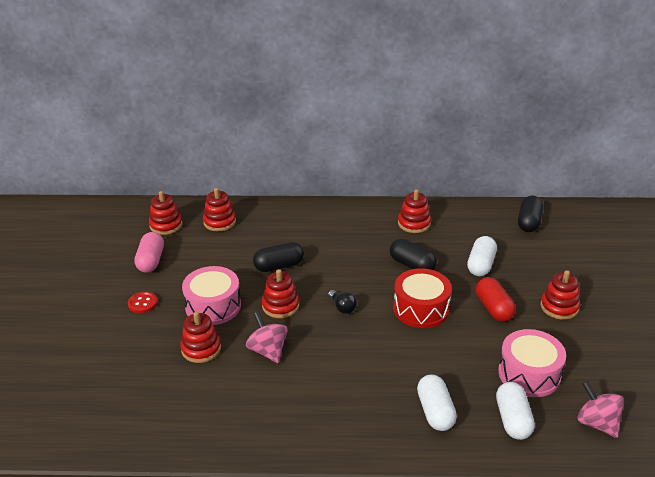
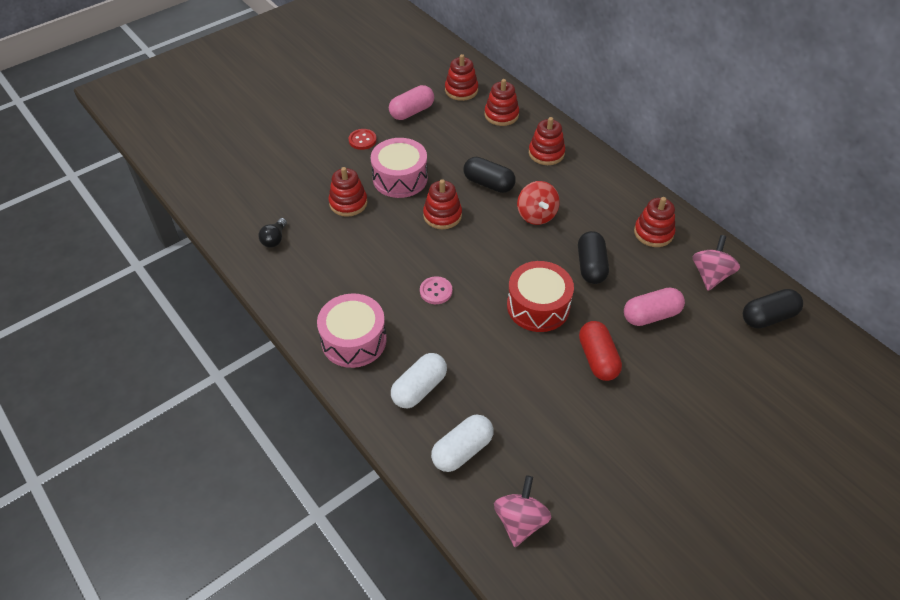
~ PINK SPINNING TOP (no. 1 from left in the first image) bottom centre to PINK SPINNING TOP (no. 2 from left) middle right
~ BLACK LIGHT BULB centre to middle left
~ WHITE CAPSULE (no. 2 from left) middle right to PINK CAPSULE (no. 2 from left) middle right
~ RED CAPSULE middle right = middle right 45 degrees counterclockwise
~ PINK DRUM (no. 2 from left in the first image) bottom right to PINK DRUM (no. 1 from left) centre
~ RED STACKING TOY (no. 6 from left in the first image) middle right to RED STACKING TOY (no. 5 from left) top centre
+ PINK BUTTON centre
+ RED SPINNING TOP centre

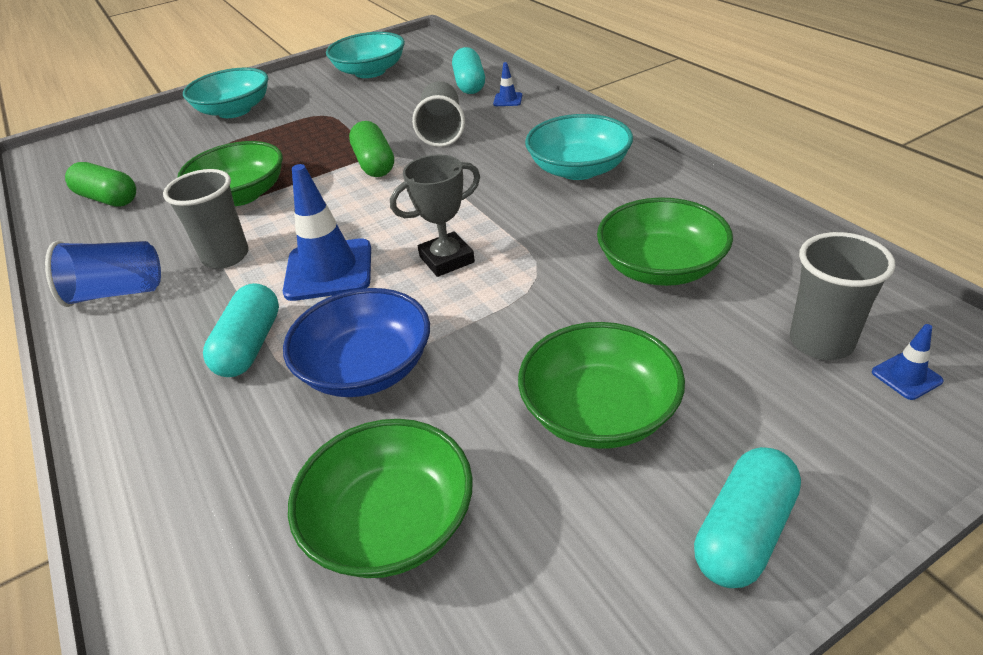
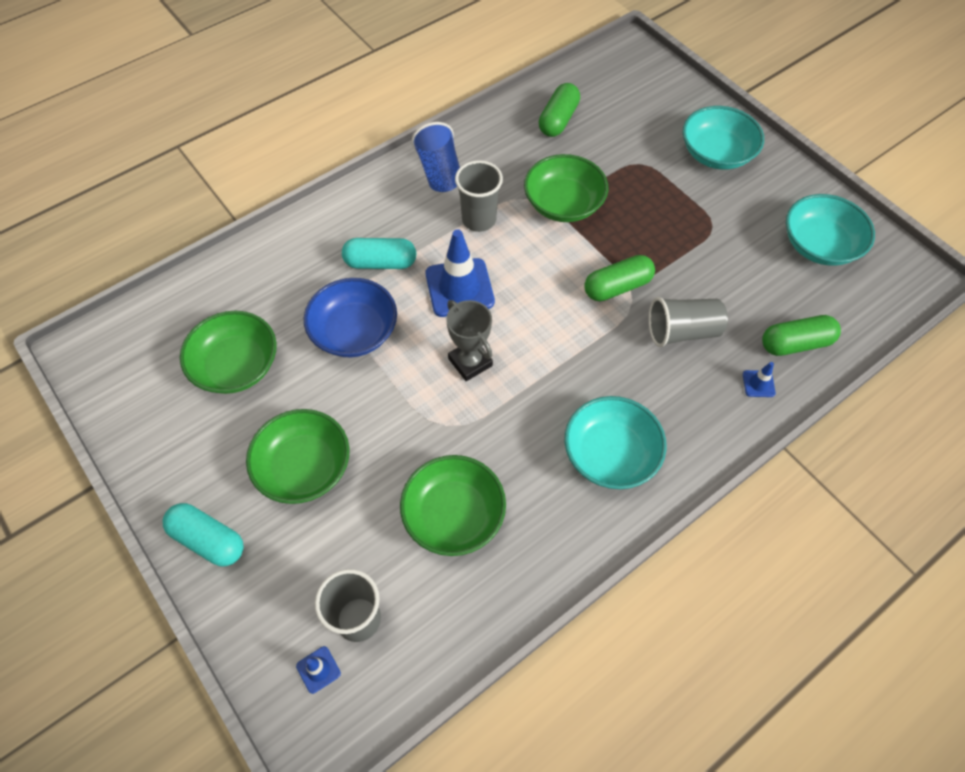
~ TURQUOISE CAPSULE (no. 2 from left) top centre to GREEN CAPSULE (no. 3 from left) middle right

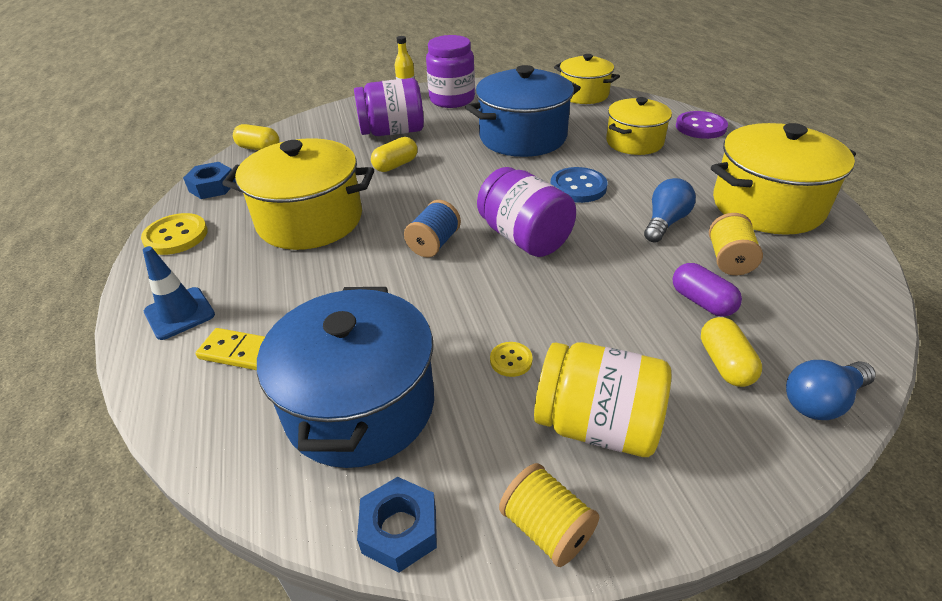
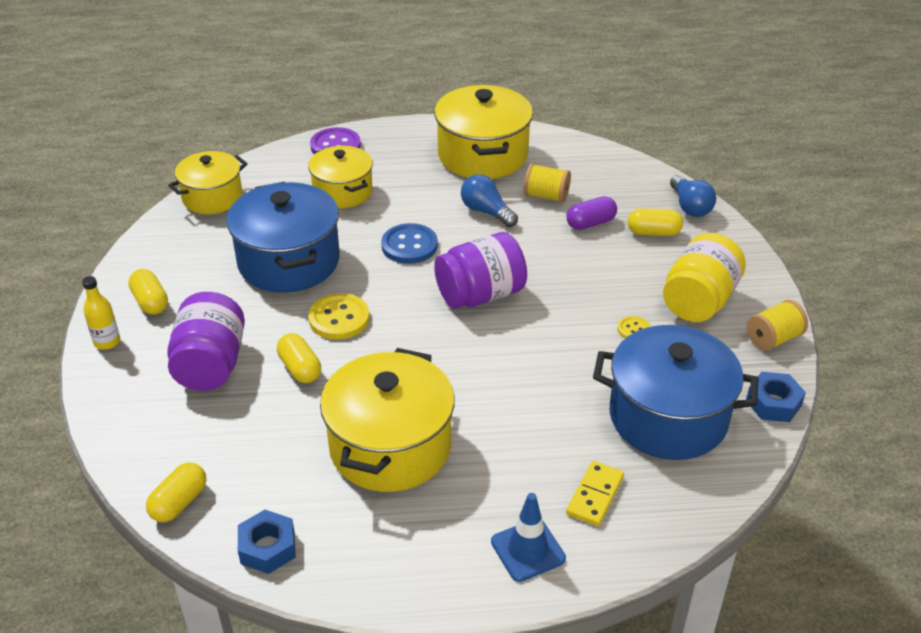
~ YELLOW BUTTON (no. 1 from left) middle left to centre
- BLUE SPOOL centre
~ PURPLE JAR (no. 2 from left) top centre to YELLOW CAPSULE (no. 1 from left) middle left

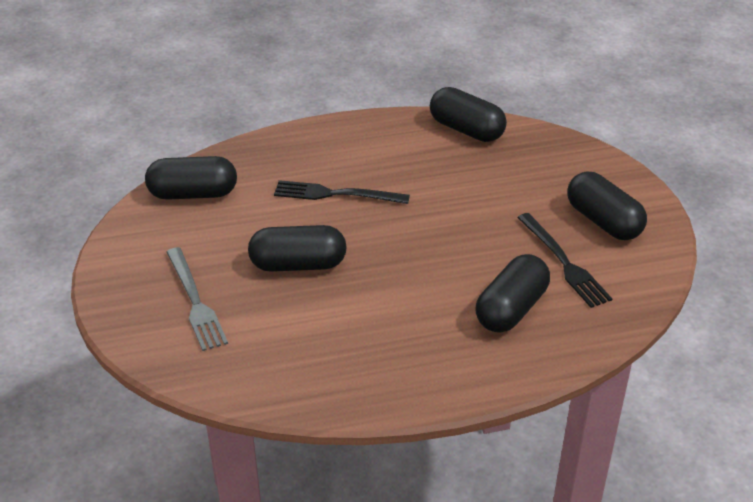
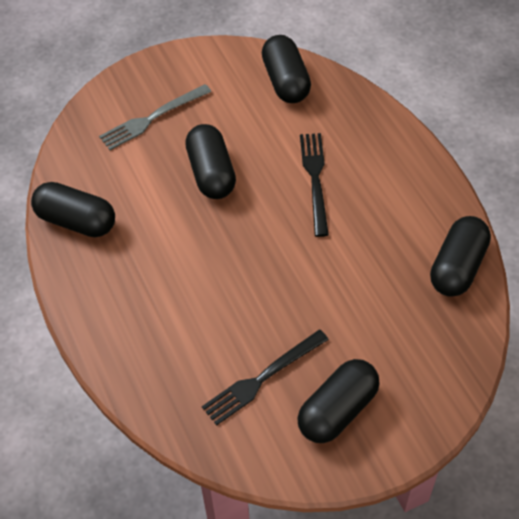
~ BLACK CAPSULE (no. 4 from left in the first image) middle right to BLACK CAPSULE (no. 1 from left) middle left

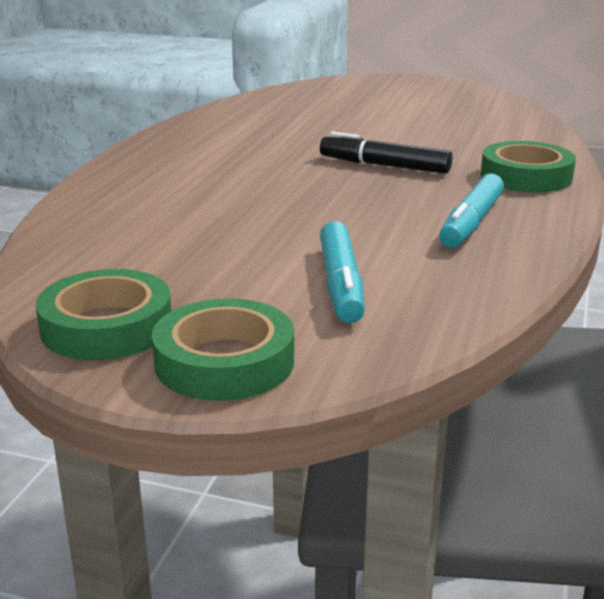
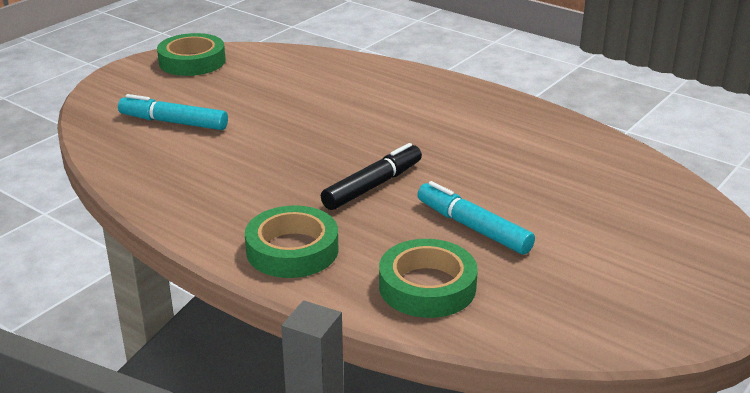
~ GREEN TAPE (no. 2 from left in the first image) centre to GREEN TAPE (no. 3 from left) bottom centre
~ TURQUOISE MARKER (no. 2 from left) middle right to centre

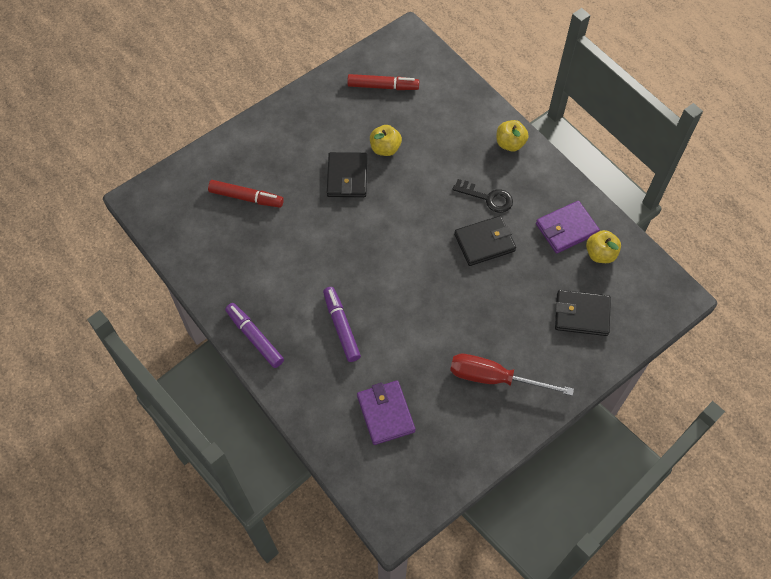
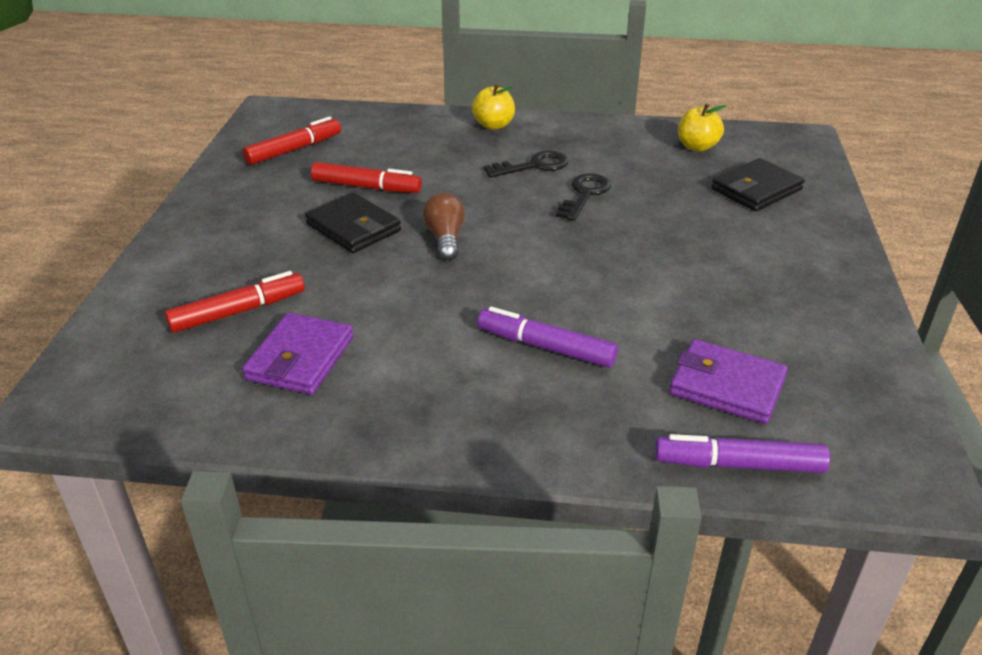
~ PURPLE MARKER (no. 1 from left in the first image) middle left to PURPLE MARKER (no. 2 from left) bottom right
~ YELLOW APPLE (no. 1 from left) top centre to RED MARKER (no. 3 from left) top centre
- RED SCREWDRIVER centre
~ BLACK WALLET (no. 2 from left) centre to BLACK KEY (no. 2 from left) top centre
~ PURPLE WALLET (no. 2 from left in the first image) middle right to PURPLE WALLET (no. 1 from left) middle left
+ BROWN LIGHT BULB centre

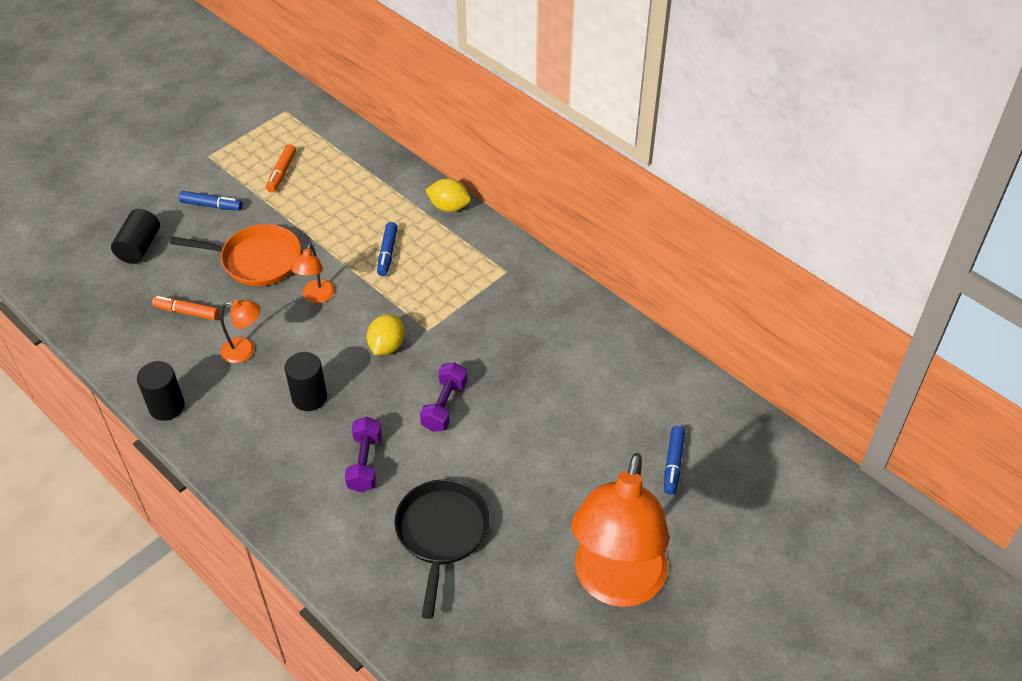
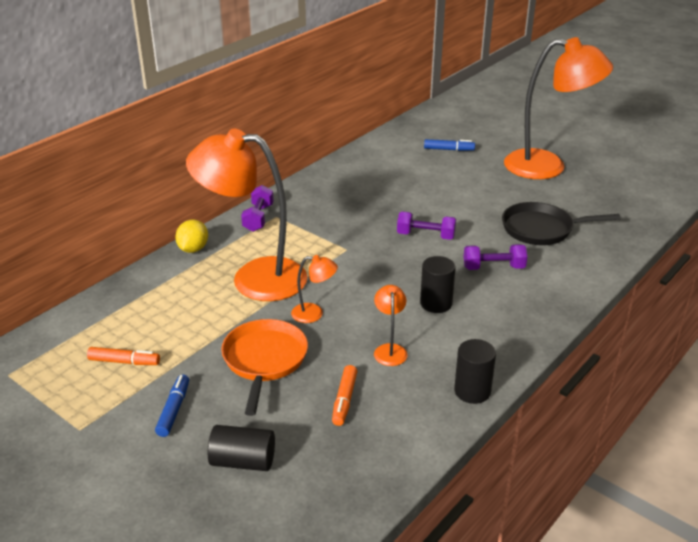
- YELLOW LEMON (no. 1 from left) centre
~ BLUE MARKER (no. 2 from left) centre to ORANGE LAMP (no. 1 from left) centre
+ PURPLE DUMBBELL (no. 1 from left) centre

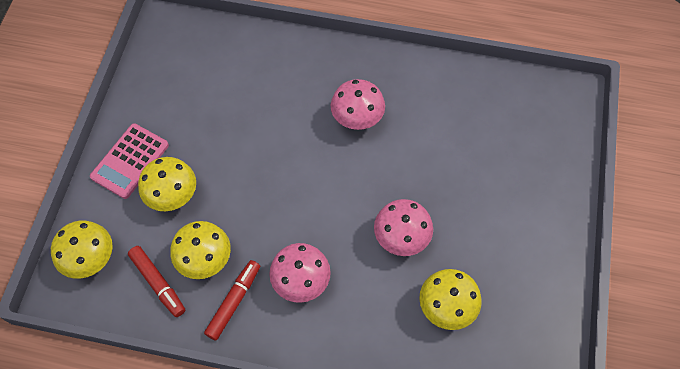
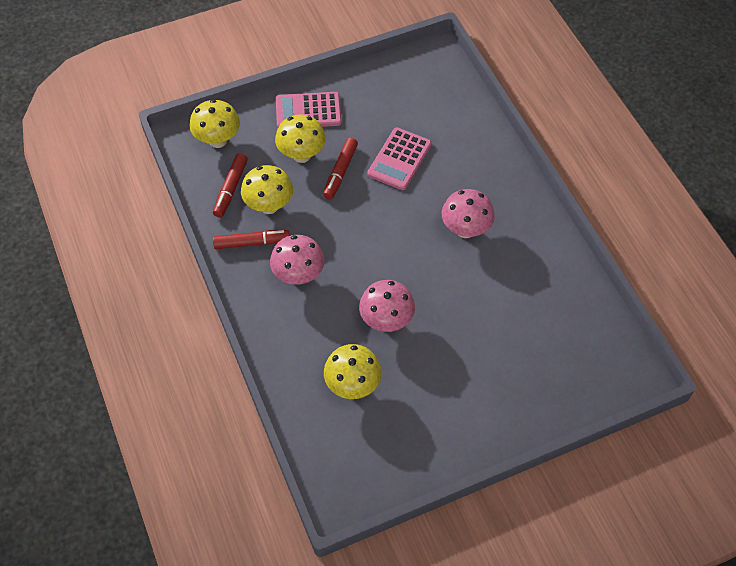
+ RED MARKER (no. 3 from left) top centre
+ PINK CALCULATOR (no. 2 from left) top centre

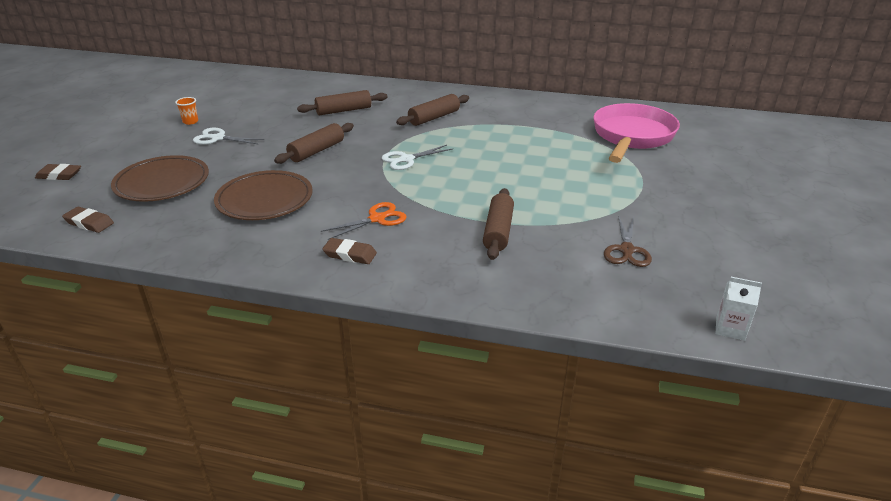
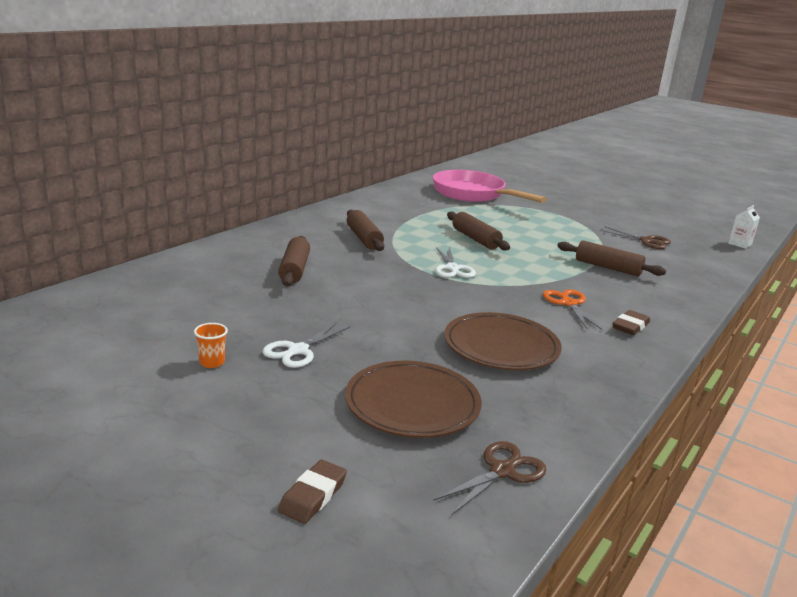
~ BROWN ERASER (no. 2 from left) middle left to BROWN SCISSORS (no. 1 from left) bottom centre
~ BROWN ROLLING PIN (no. 1 from left in the first image) top centre to BROWN ROLLING PIN (no. 3 from left) centre

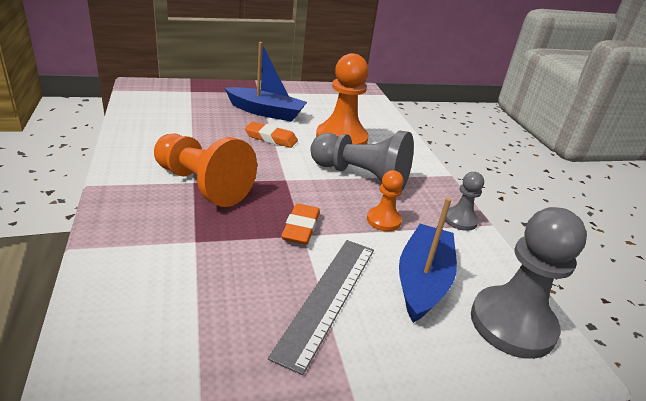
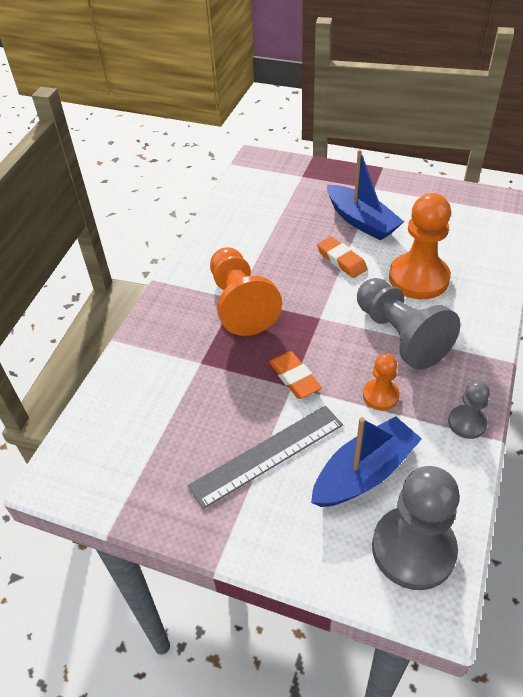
~ ORANGE ERASER (no. 2 from left in the first image) centre = centre 75 degrees counterclockwise

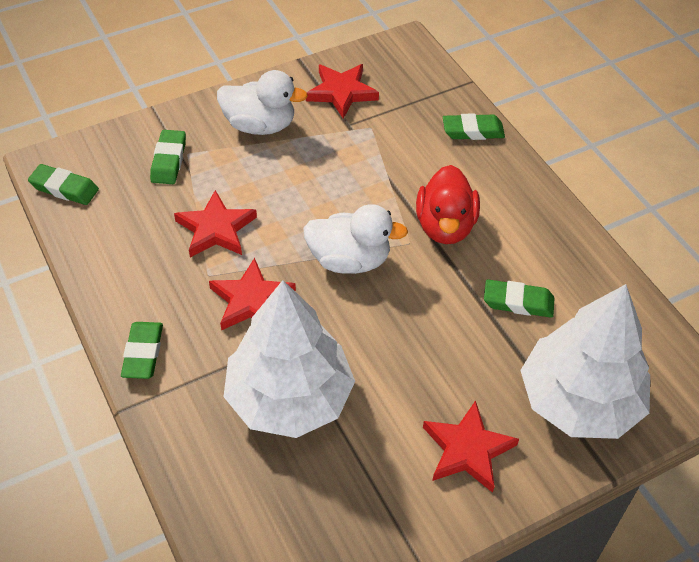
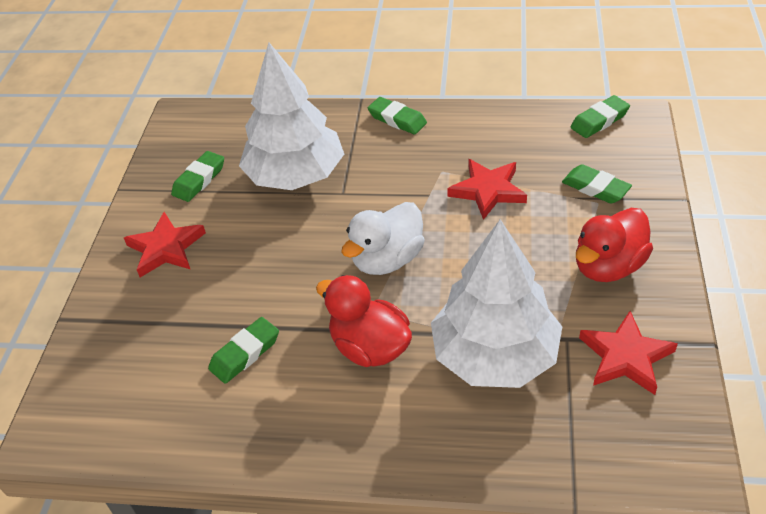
- RED STAR (no. 2 from left) centre
~ WHITE DUCK (no. 1 from left) top centre to RED DUCK (no. 2 from left) middle right
~ GREEN ERASER (no. 4 from left in the first image) top right to GREEN ERASER (no. 1 from left) middle left
~ WHITE TREE (no. 2 from left) middle right to centre

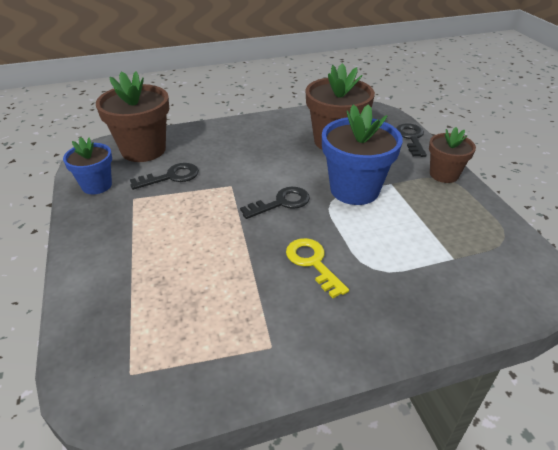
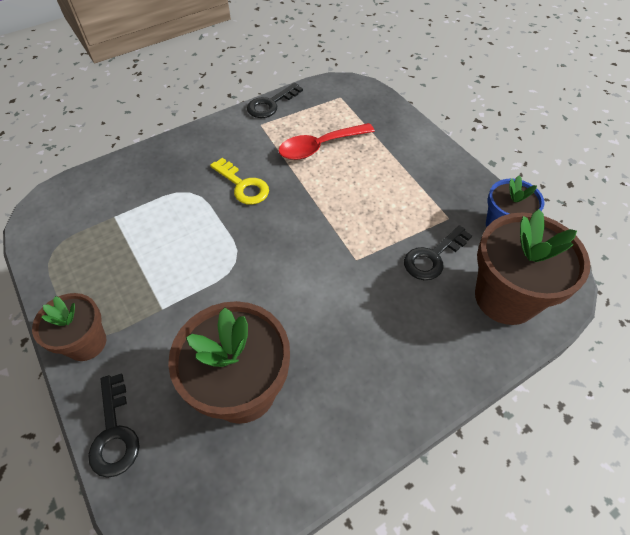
~ BLACK KEY (no. 2 from left) centre to top centre
- BLUE FLOWER POT (no. 2 from left) centre
+ RED SPOON top centre

